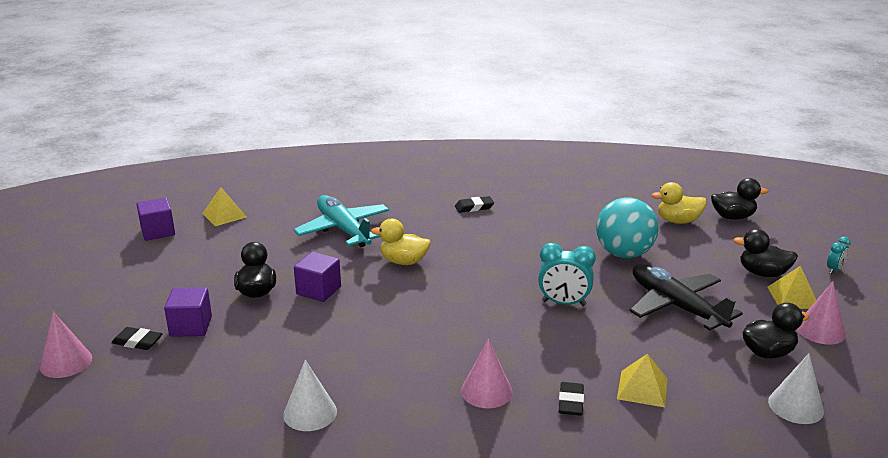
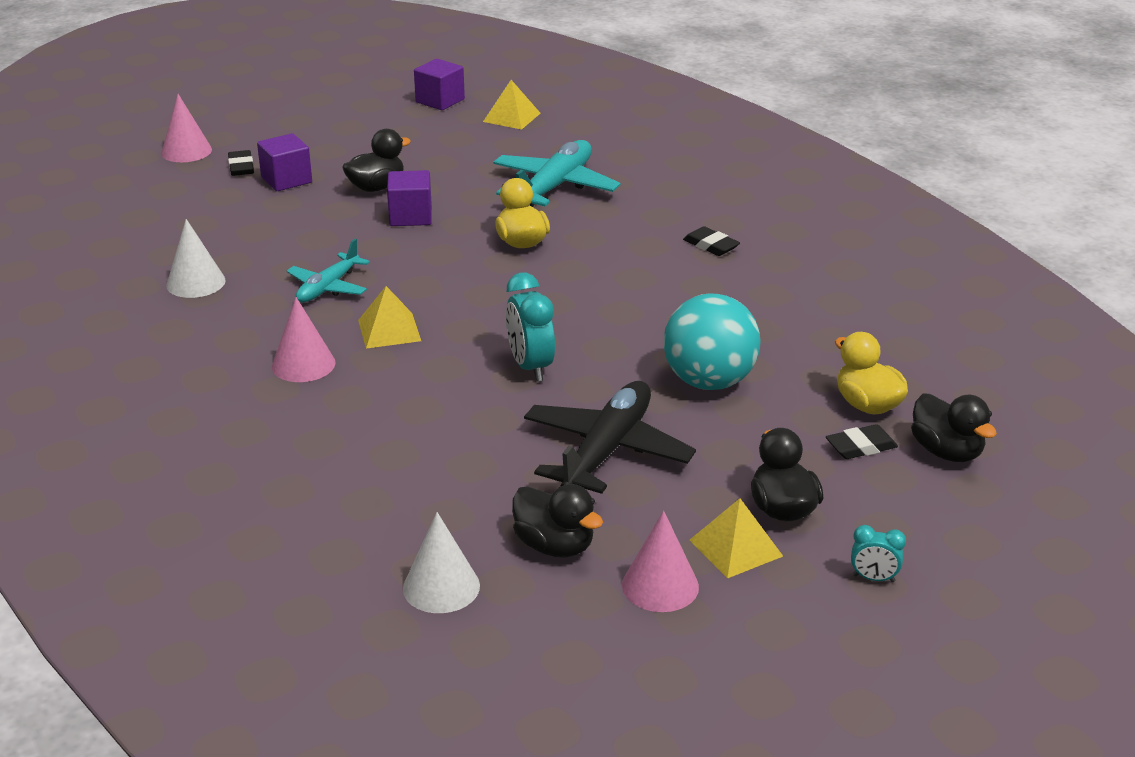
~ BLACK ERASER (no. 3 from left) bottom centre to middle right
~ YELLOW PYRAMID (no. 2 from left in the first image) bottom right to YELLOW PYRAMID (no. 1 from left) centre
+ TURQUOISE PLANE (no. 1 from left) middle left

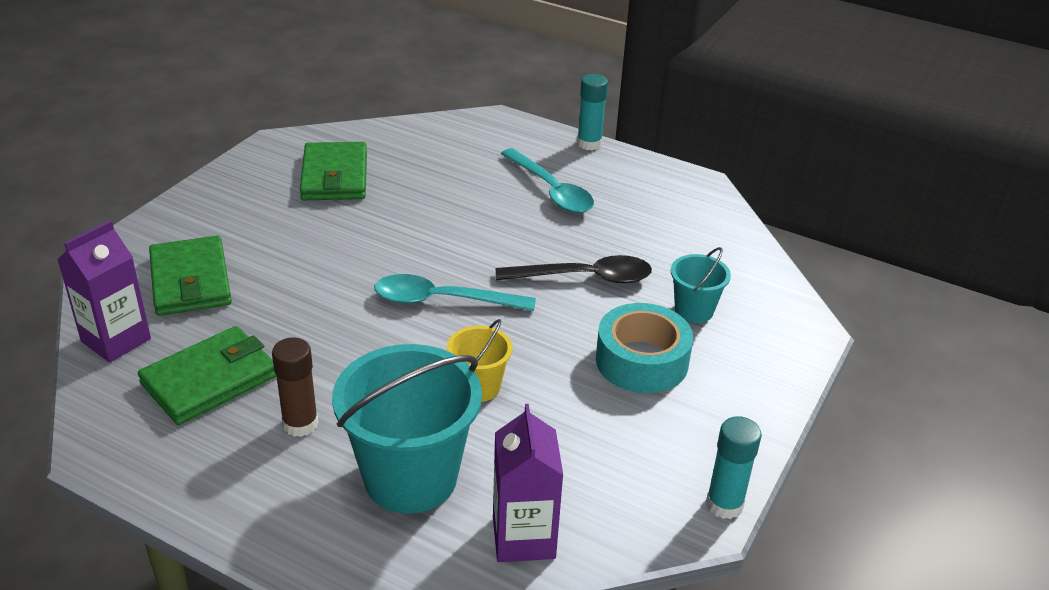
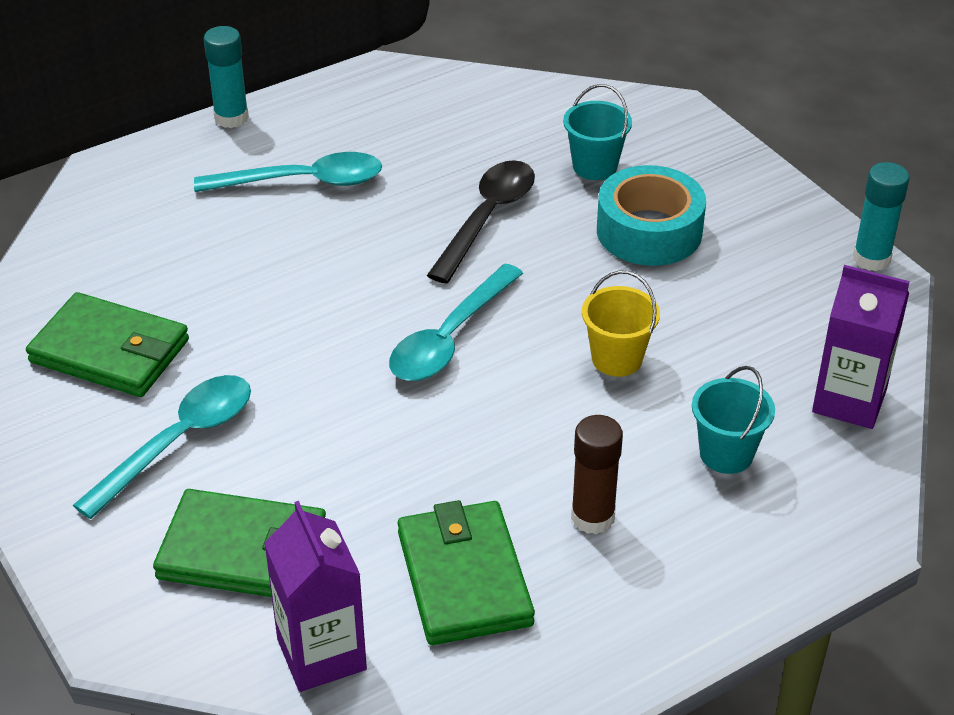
~ TURQUOISE BUCKET (no. 1 from left in the first image) bottom centre = middle right x0.50
+ TURQUOISE SPOON (no. 1 from left) middle left

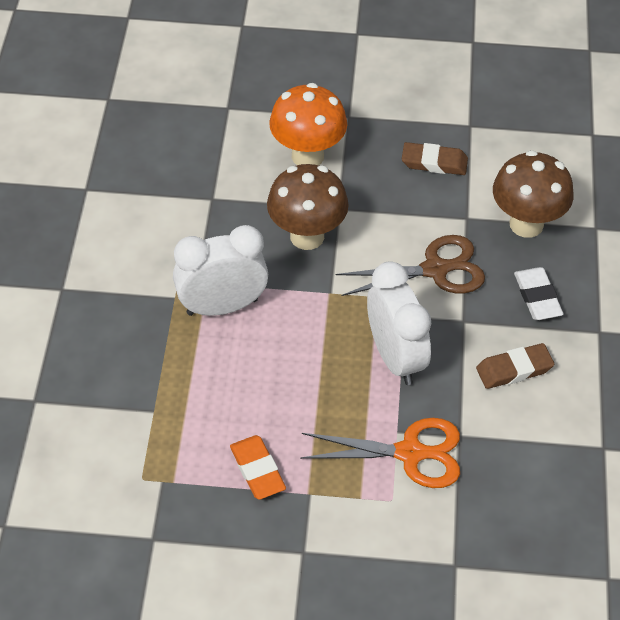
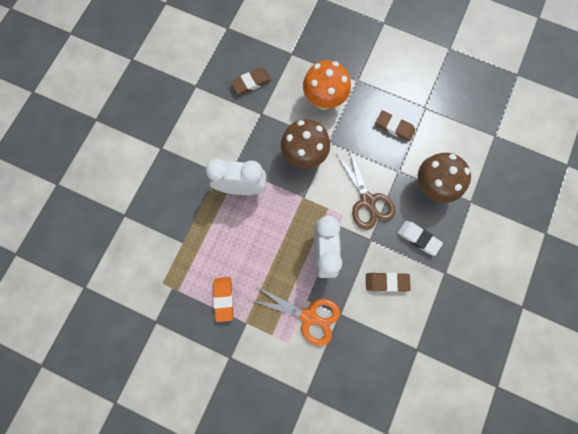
~ BROWN SCISSORS centre = centre 60 degrees clockwise
~ WHITE ERASER middle right = middle right 60 degrees counterclockwise
+ BROWN ERASER (no. 1 from left) top centre

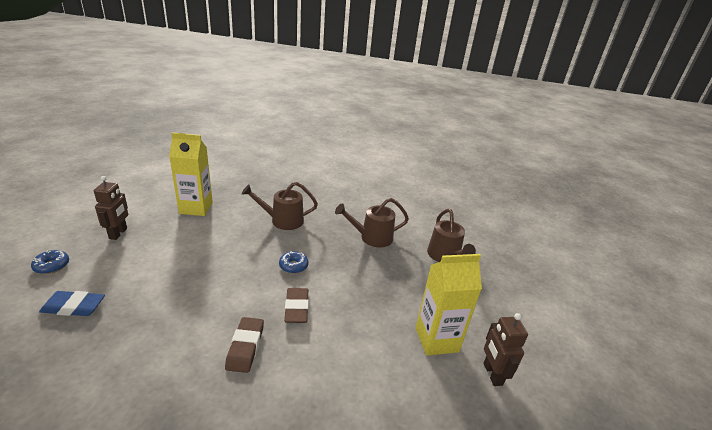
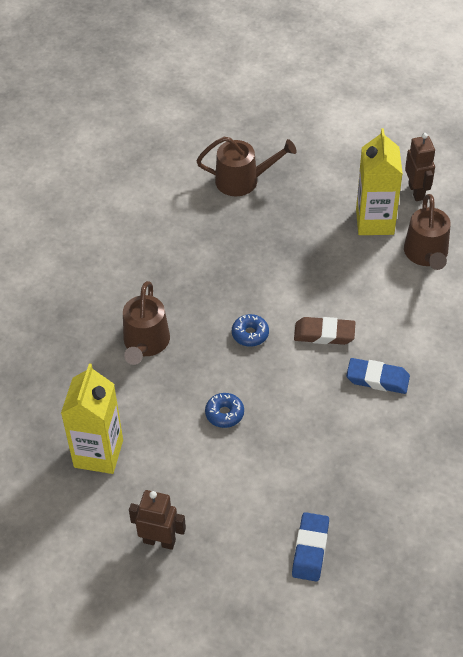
~ BLUE DONUT (no. 1 from left) middle left to centre
~ BROWN ERASER (no. 1 from left) bottom centre to BLUE ERASER (no. 2 from left) middle right
~ BROWN WATERING CAN (no. 2 from left in the first image) centre to BROWN WATERING CAN (no. 3 from left) middle right
~ BROWN ROBOT (no. 2 from left) bottom right = top right 105 degrees counterclockwise

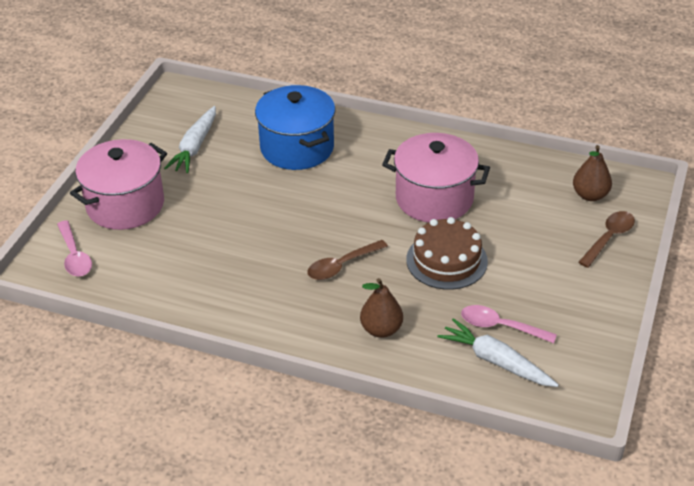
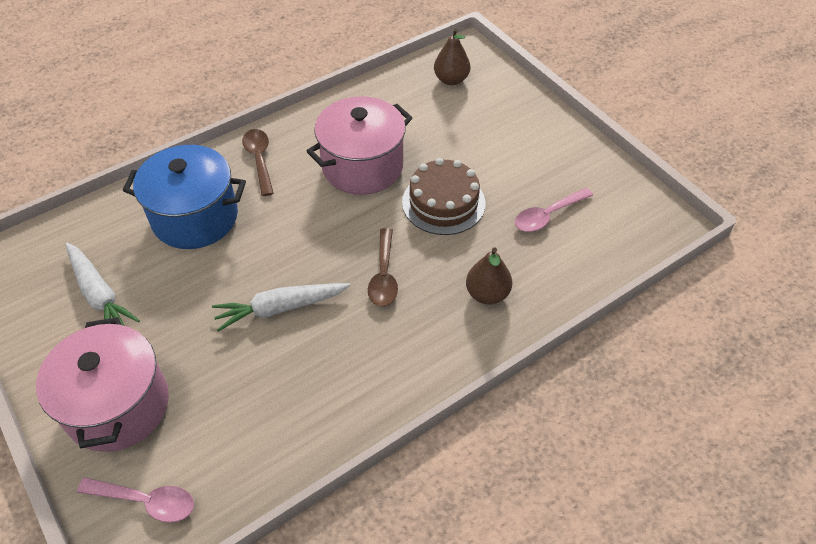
~ WHITE CARROT (no. 2 from left) bottom right to centre
~ BROWN SPOON (no. 2 from left in the first image) middle right to BROWN SPOON (no. 1 from left) top left

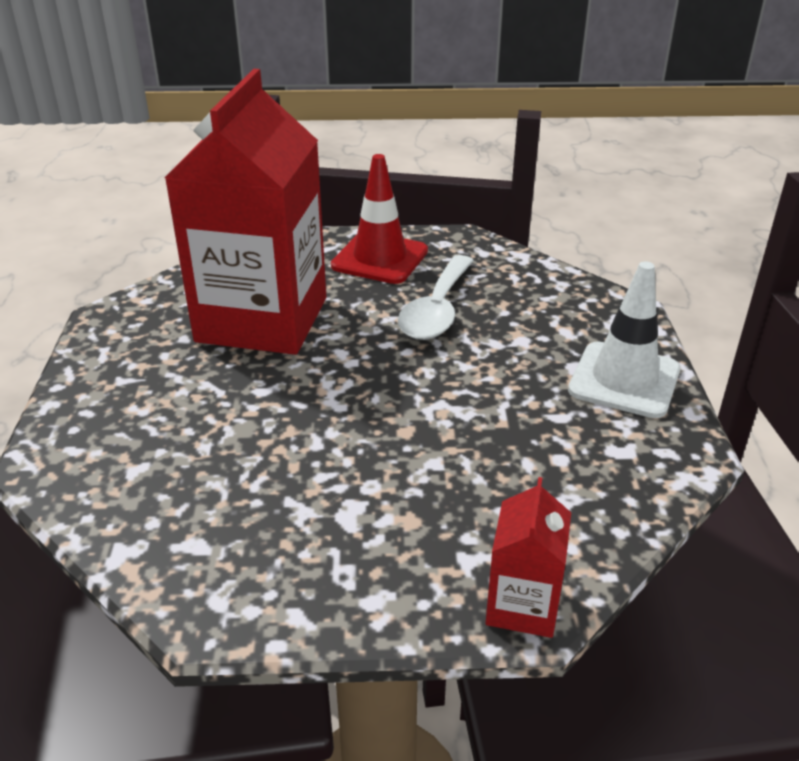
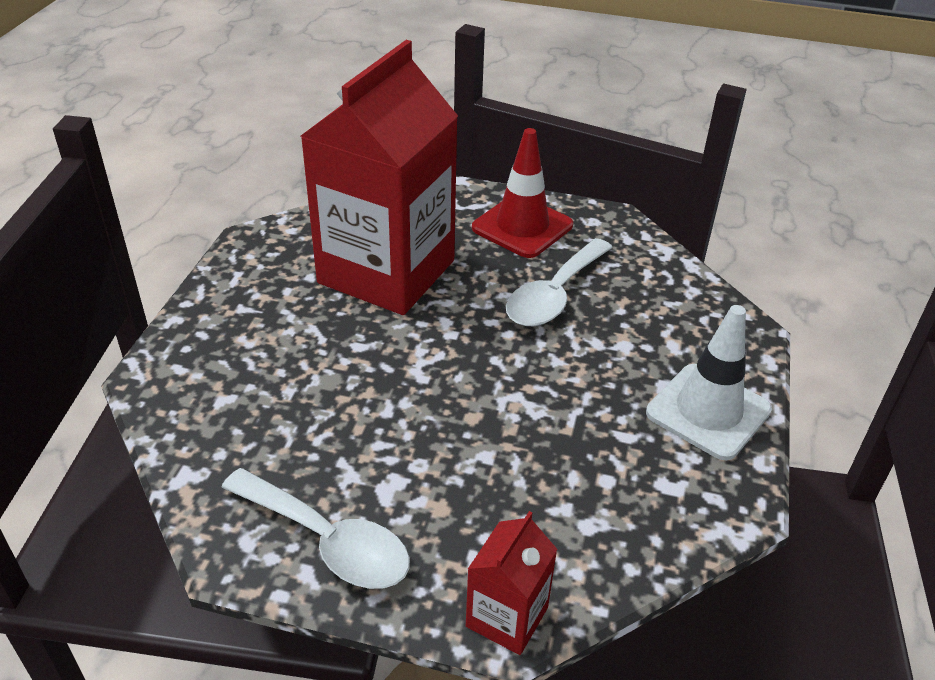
+ WHITE SPOON (no. 1 from left) bottom centre

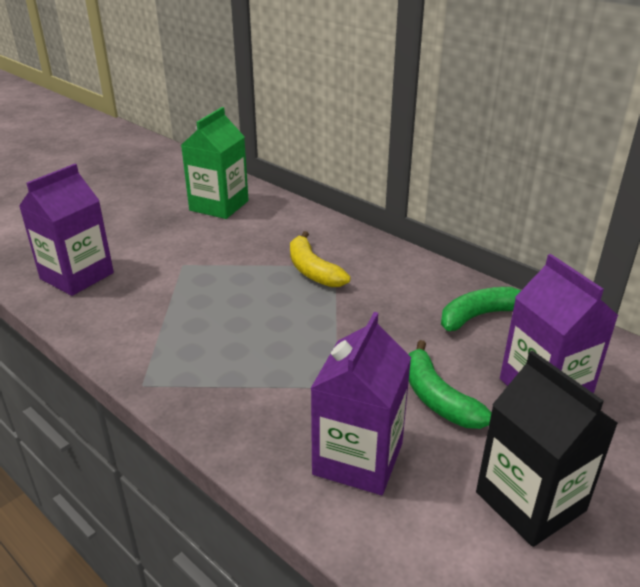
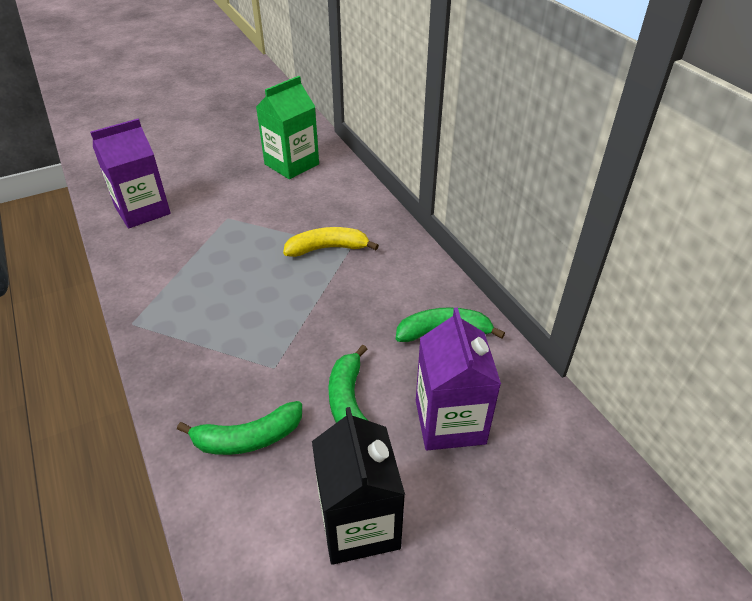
~ YELLOW BANANA centre = centre 90 degrees clockwise
~ PURPLE CARTON (no. 2 from left) bottom centre to GREEN BANANA (no. 1 from left) bottom left

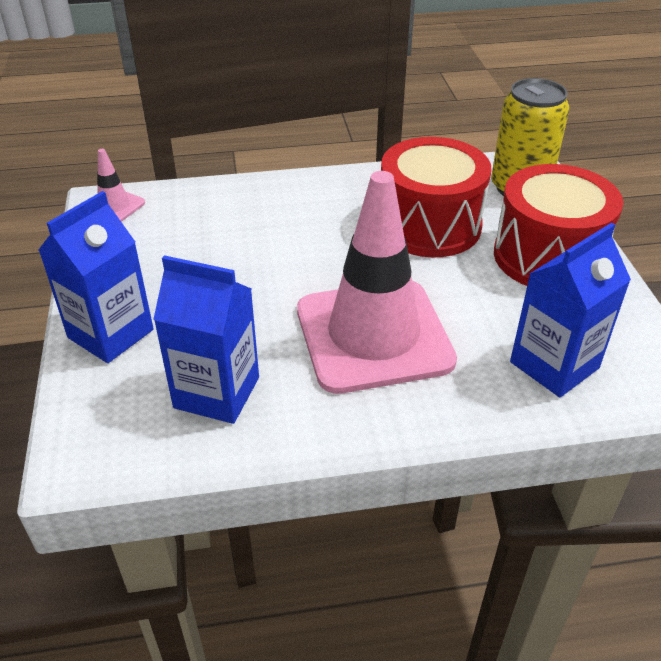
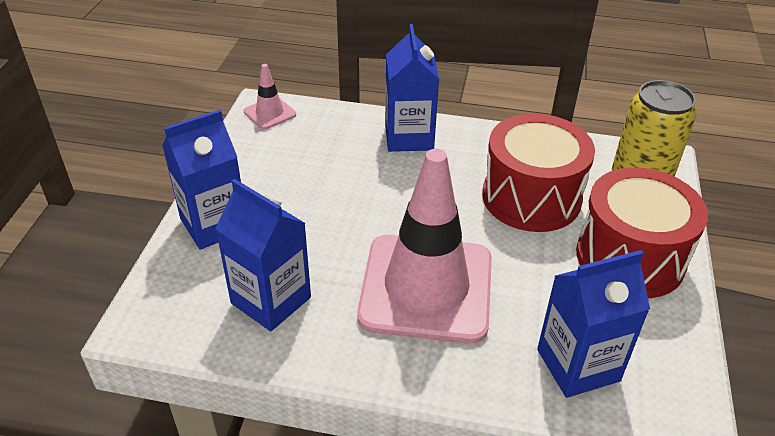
+ BLUE CARTON (no. 3 from left) top centre

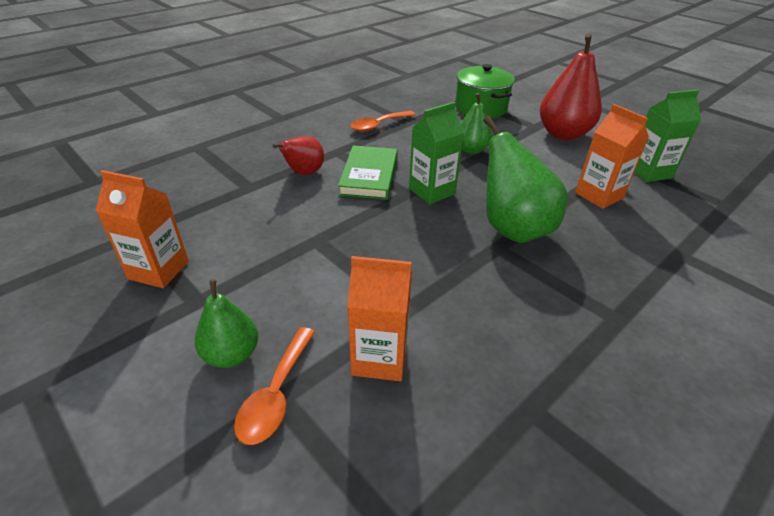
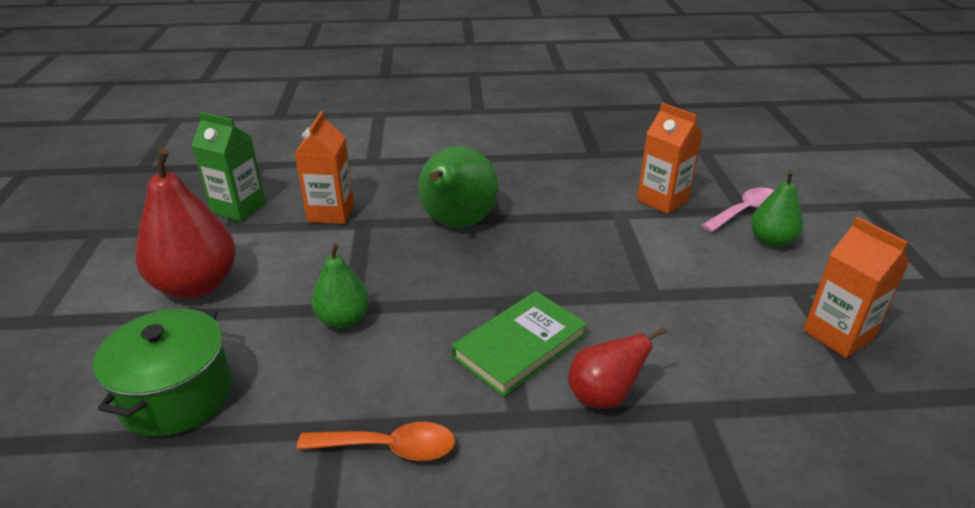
~ ORANGE SPOON (no. 1 from left) bottom centre to PINK SPOON middle right
- GREEN CARTON (no. 1 from left) top centre

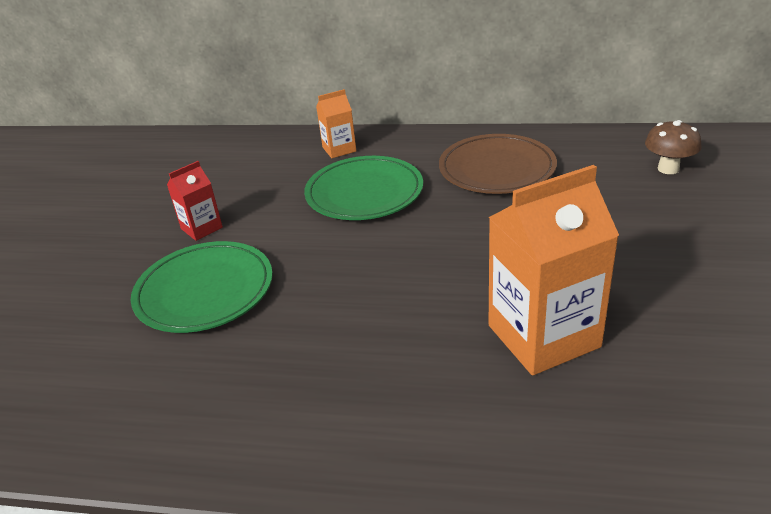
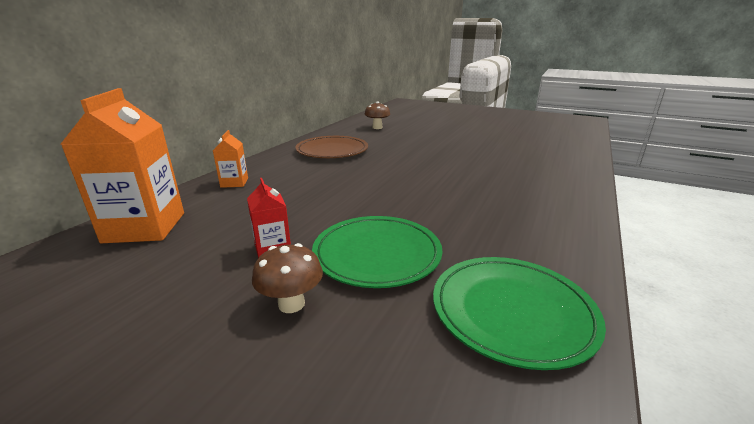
~ GREEN PLATE (no. 2 from left) centre to bottom right
~ ORANGE CARTON (no. 2 from left in the first image) middle right to ORANGE CARTON (no. 1 from left) middle left
+ BROWN MUSHROOM (no. 1 from left) centre

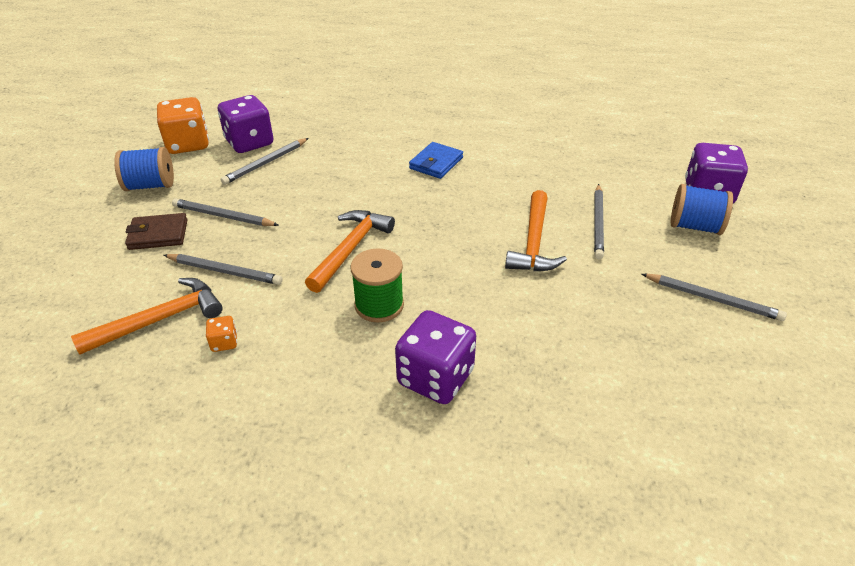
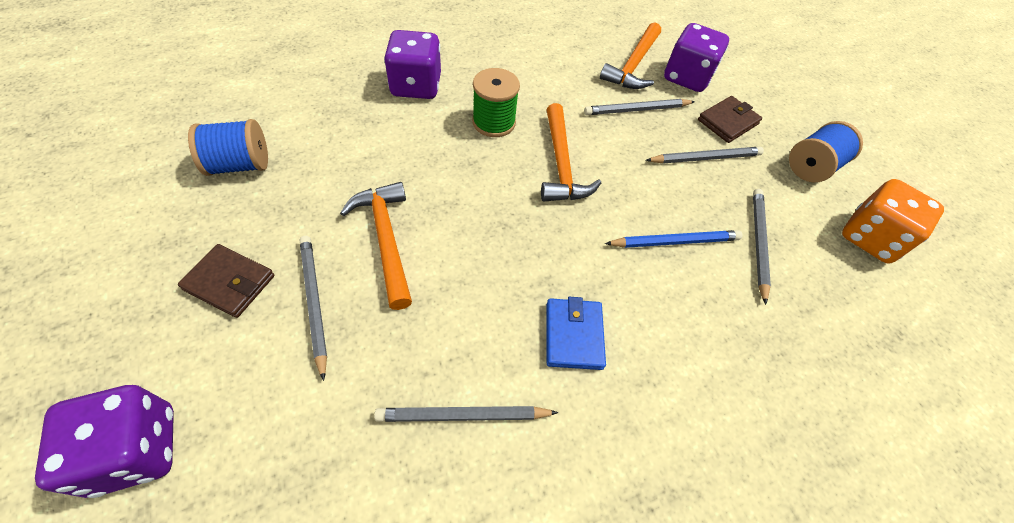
- ORANGE DICE (no. 2 from left) middle left
~ PURPLE DICE (no. 1 from left in the first image) top left to PURPLE DICE (no. 3 from left) top right
~ GREY PENCIL (no. 5 from left in the first image) middle right to GREY PENCIL (no. 2 from left) bottom centre
~ BLUE SPOOL (no. 2 from left in the first image) middle right to BLUE SPOOL (no. 1 from left) top left
+ BROWN WALLET (no. 1 from left) middle left
+ BLUE PENCIL centre

